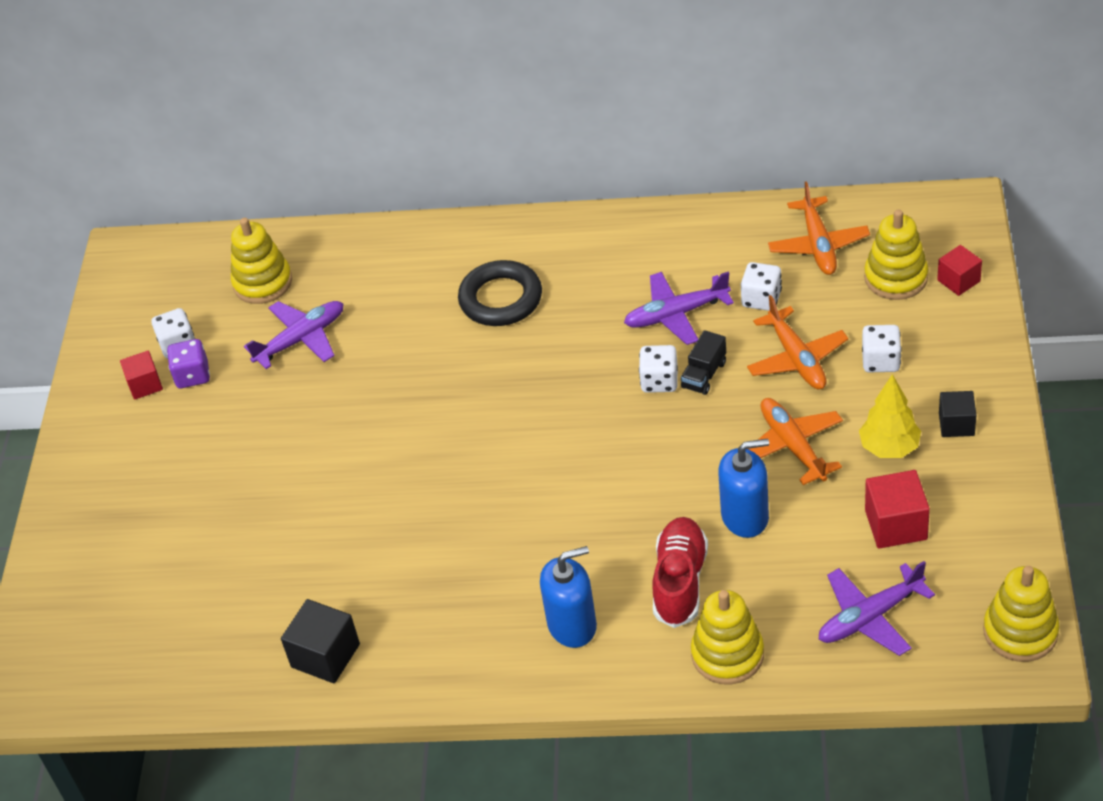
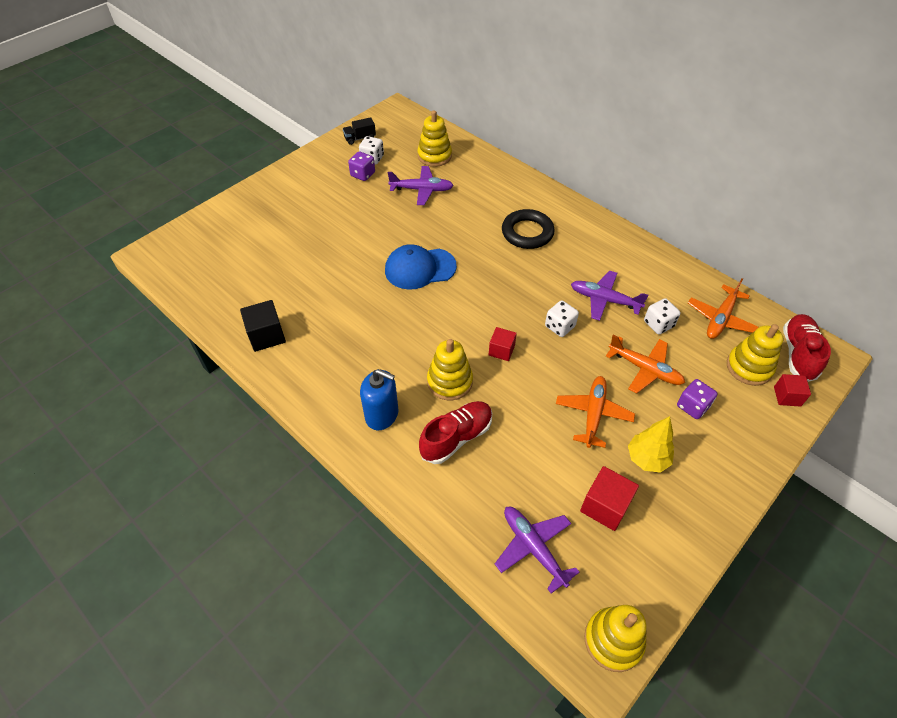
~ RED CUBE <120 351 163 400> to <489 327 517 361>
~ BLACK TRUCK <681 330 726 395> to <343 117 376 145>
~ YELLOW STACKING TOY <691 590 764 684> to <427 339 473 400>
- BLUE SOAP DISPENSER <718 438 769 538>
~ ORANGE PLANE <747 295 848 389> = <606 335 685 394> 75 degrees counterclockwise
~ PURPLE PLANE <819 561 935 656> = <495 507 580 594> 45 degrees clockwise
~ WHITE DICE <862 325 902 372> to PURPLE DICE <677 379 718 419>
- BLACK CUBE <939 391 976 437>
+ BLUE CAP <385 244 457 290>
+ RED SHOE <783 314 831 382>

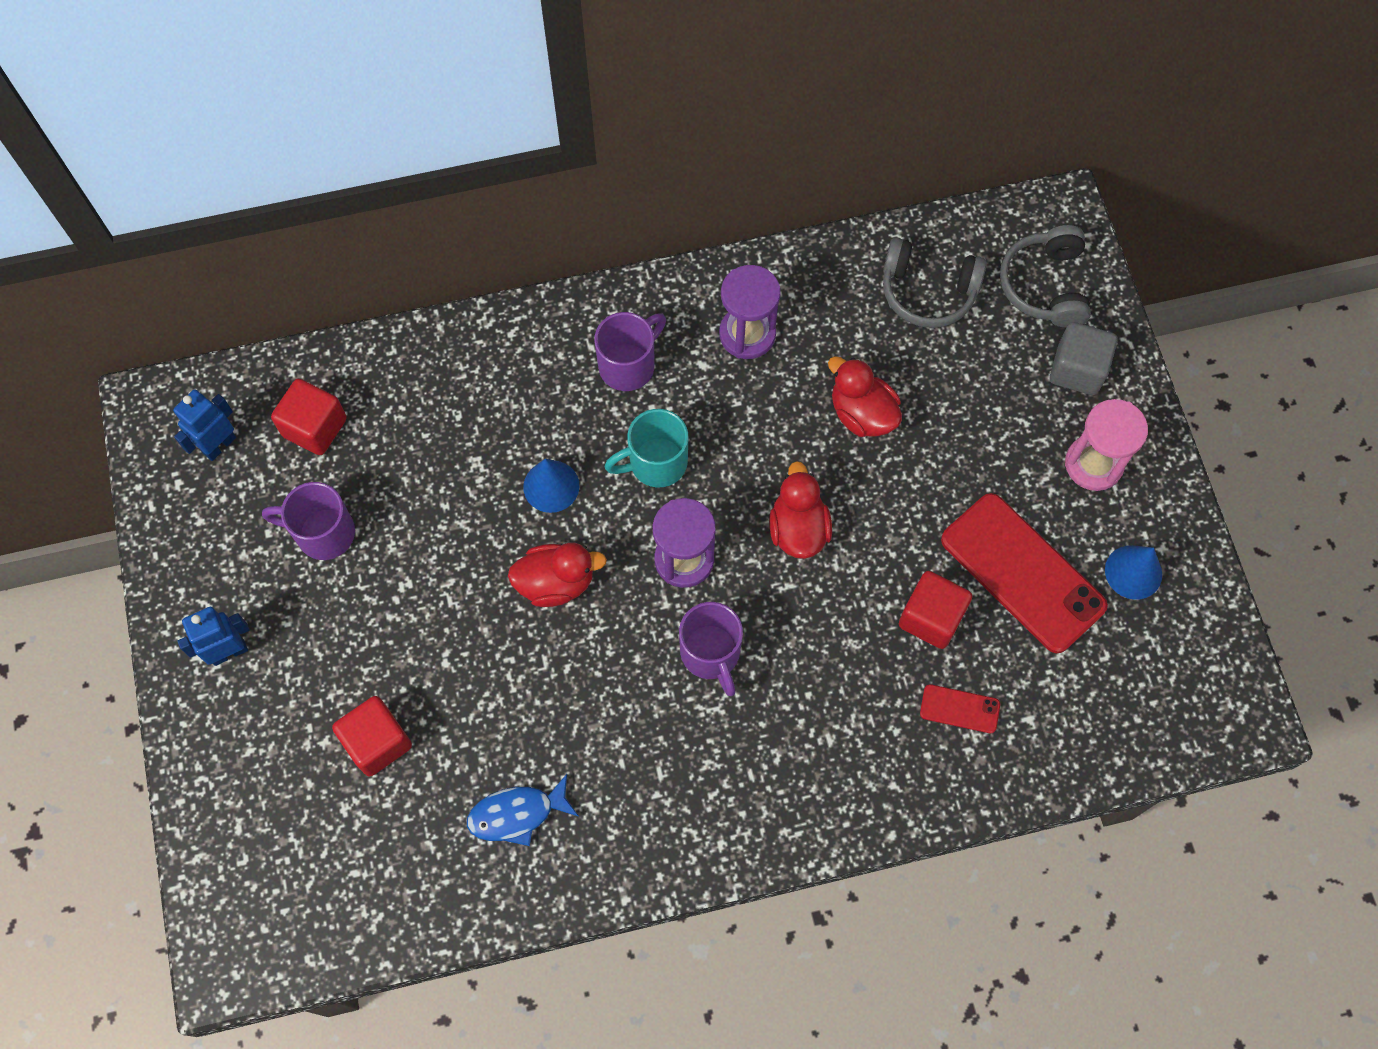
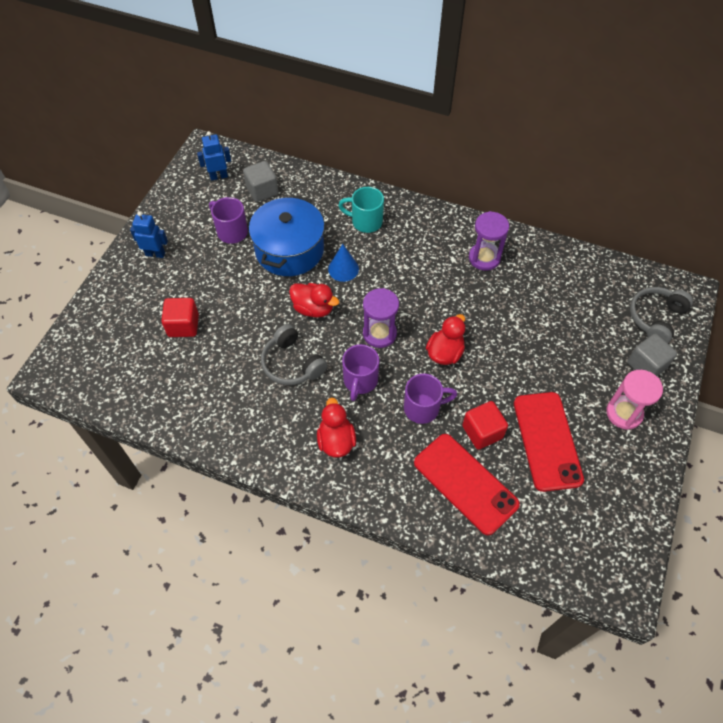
~ RED CUBE <271 379 347 455> to GREY CUBE <243 161 278 202>
- BLUE FISH <467 774 579 846>
~ PURPLE MUG <594 312 666 391> to <404 373 457 424>
~ TURQUOISE MUG <605 409 688 487> to <338 187 384 233>
~ RED DUCK <828 356 902 437> to <317 397 356 458>
~ GREY HEADPHONES <883 237 987 328> to <261 324 327 385>
~ RED PHONE <920 684 1000 733> = <414 434 520 535> x2.25
- BLUE CONE <1105 545 1162 600>
+ BLUE POT <249 195 324 276>

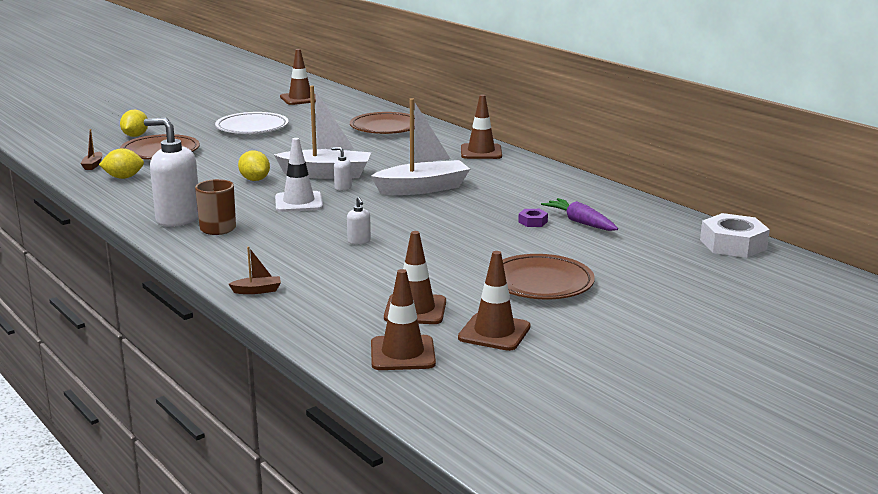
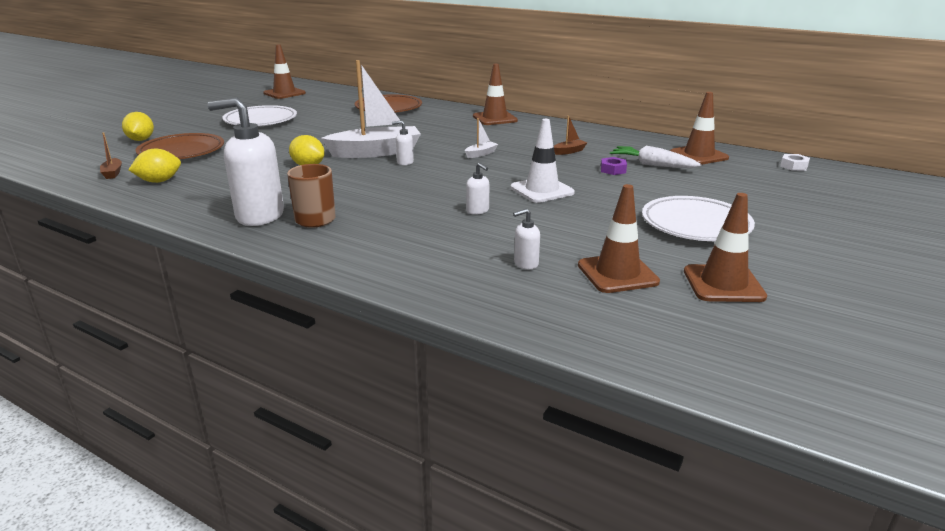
~ BROWN BOAT <229 247 281 294> to <554 116 587 155>
~ WHITE TRAFFIC CONE <275 138 323 212> to <511 119 575 203>
~ WHITE BOAT <371 98 470 195> = <465 118 498 158> x0.41
~ BROWN TRAFFIC CONE <371 269 436 370> to <670 92 729 164>
~ BROWN PLATE <503 254 595 299> to WHITE PLATE <642 196 755 241>
~ PURPLE CARROT <541 198 618 231> to WHITE CARROT <610 146 702 168>
~ WHITE NUT <700 213 770 258> = <780 154 810 171> x0.47
+ WHITE SOAP DISPENSER <513 209 540 269>

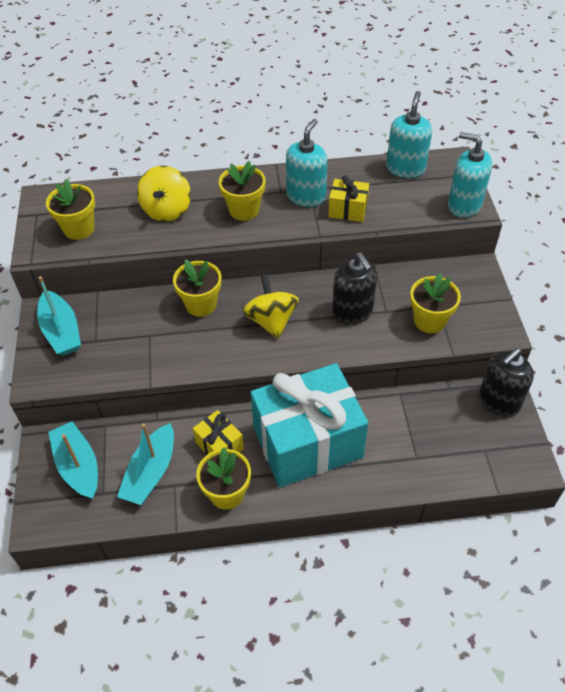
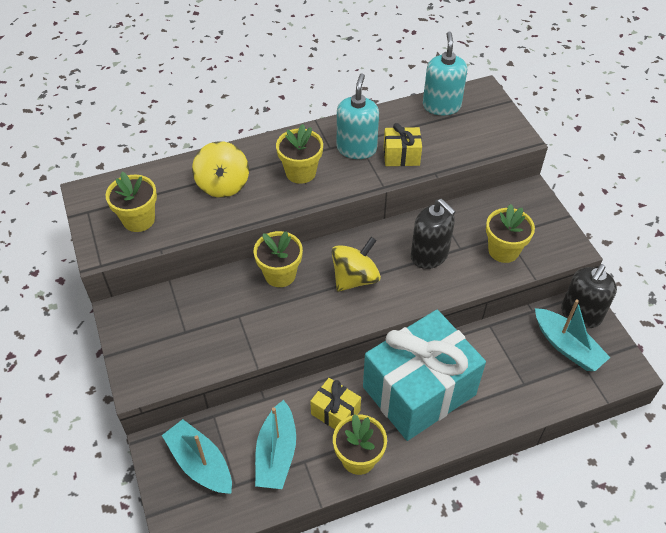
~ TURQUOISE BOAT <37 276 81 356> to <535 300 610 371>
~ YELLOW SPINNING TOP <243 274 299 339> = <332 237 381 292> 75 degrees clockwise
- TURQUOISE SOAP DISPENSER <448 132 492 218>

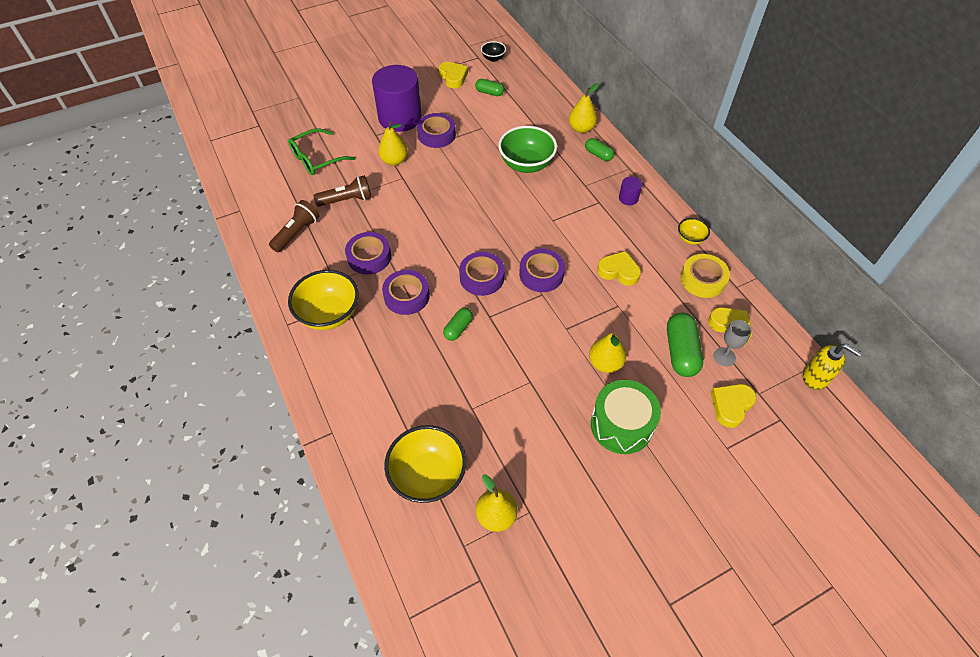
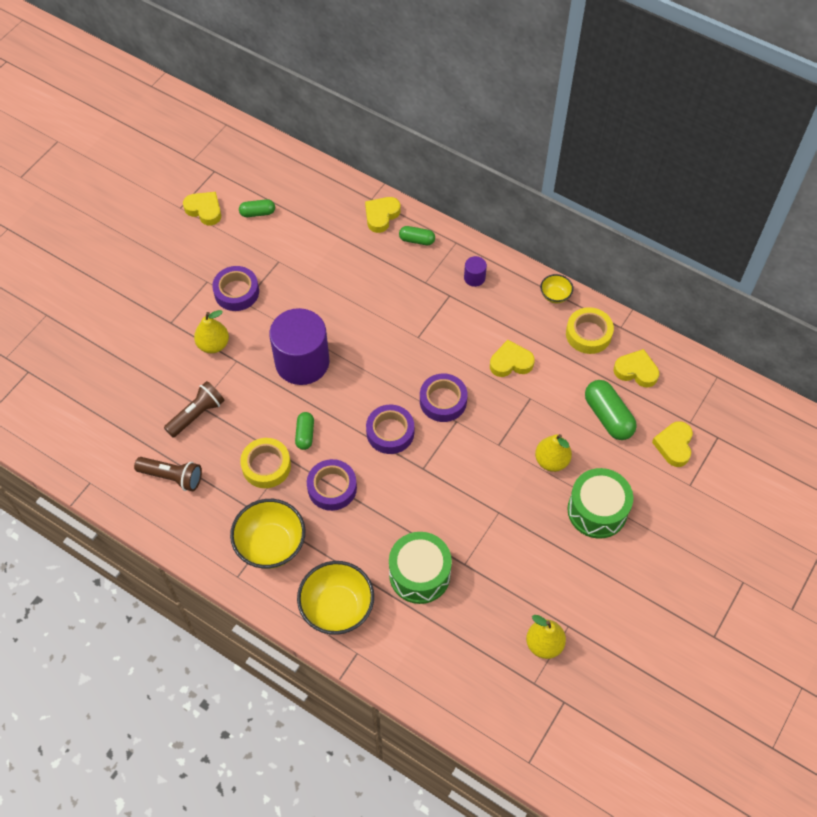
~ BROWN FLASHLIGHT <269 200 320 252> = <134 457 202 491> 105 degrees clockwise
- GREEN GLASSES <288 128 355 175>
~ PURPLE TAPE <345 232 391 274> to YELLOW TAPE <240 438 291 488>
~ PURPLE CYLINDER <372 65 422 132> to <269 308 329 385>
~ YELLOW BOWL <384 425 466 503> to <297 561 374 635>
~ GREEN CAPSULE <443 308 473 341> to <295 412 314 450>
- BLACK BOWL <481 41 506 62>
- GREEN BOWL <498 126 557 173>
~ YELLOW PEAR <569 83 599 133> to YELLOW HEART <365 197 400 233>
- GREY GOBLET <714 320 752 366>
- YELLOW SOAP DISPENSER <803 344 862 390>
+ GREEN DRUM <389 532 452 604>

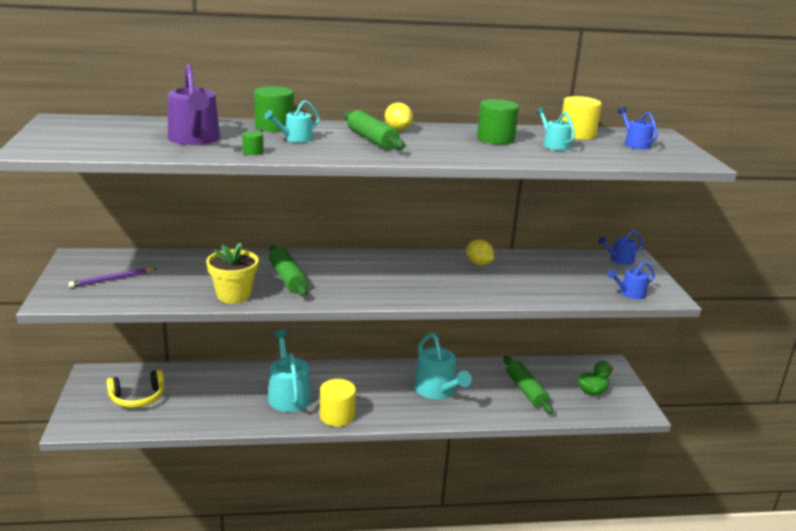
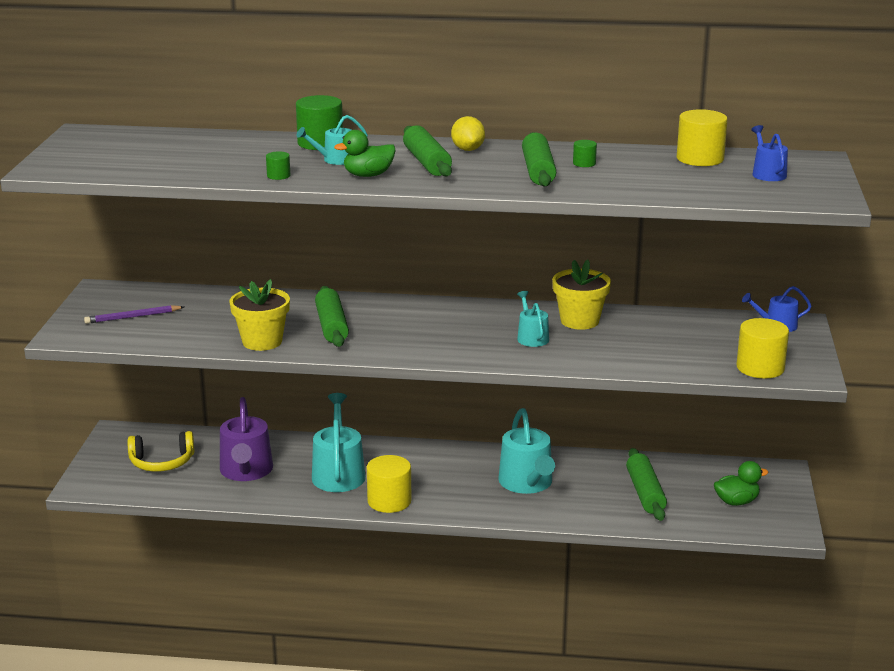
~ PURPLE WATERING CAN <168 64 220 145> to <220 397 273 481>
~ YELLOW LEMON <466 240 494 265> to YELLOW FLOWER POT <552 259 611 330>
~ GREEN CYLINDER <477 99 519 144> = <573 140 597 167> x0.48
~ TURQUOISE WATERING CAN <536 107 575 150> to <517 291 549 347>
~ BLUE WATERING CAN <608 261 655 299> to YELLOW CYLINDER <736 318 789 379>
+ GREEN DUCK <334 130 396 177>
+ GREEN ROLLING PIN <522 132 556 187>

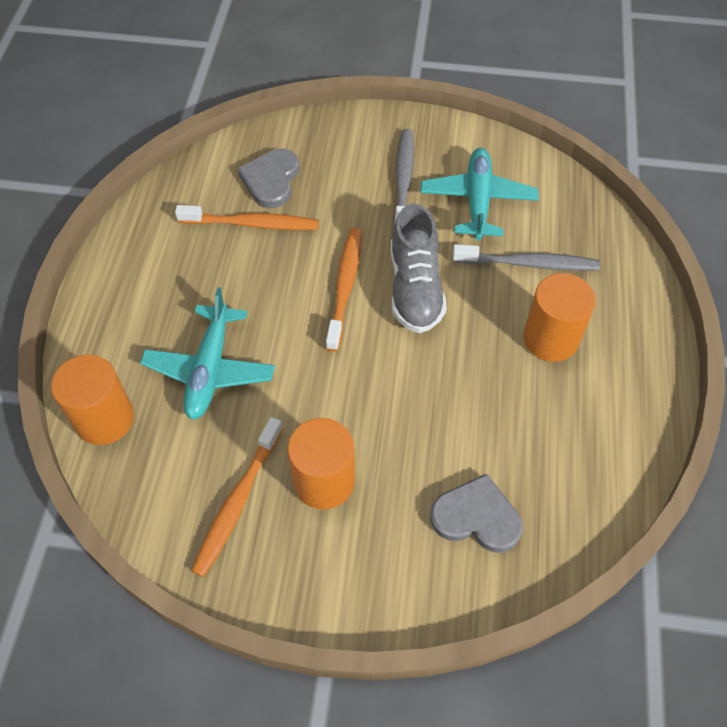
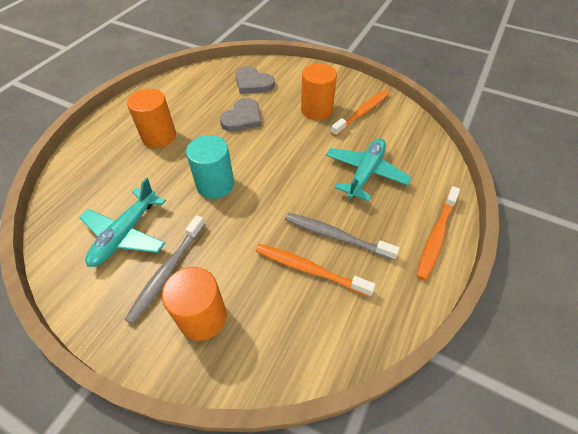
~ ORANGE CYLINDER <51 355 134 445> to <162 267 227 341>
~ GREY HEART <237 149 299 208> to <220 98 261 132>
~ ORANGE TOOTHBRUSH <326 228 362 352> to <417 186 460 281>
~ GREY SHOE <391 204 446 333> to TURQUOISE CYLINDER <186 135 234 199>
~ GREY TOOTHBRUSH <453 244 600 271> to <285 213 400 260>

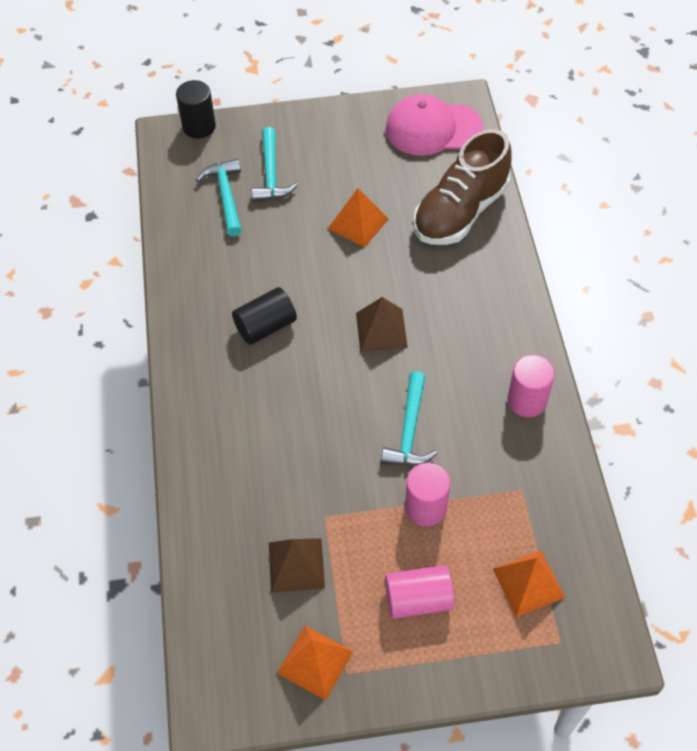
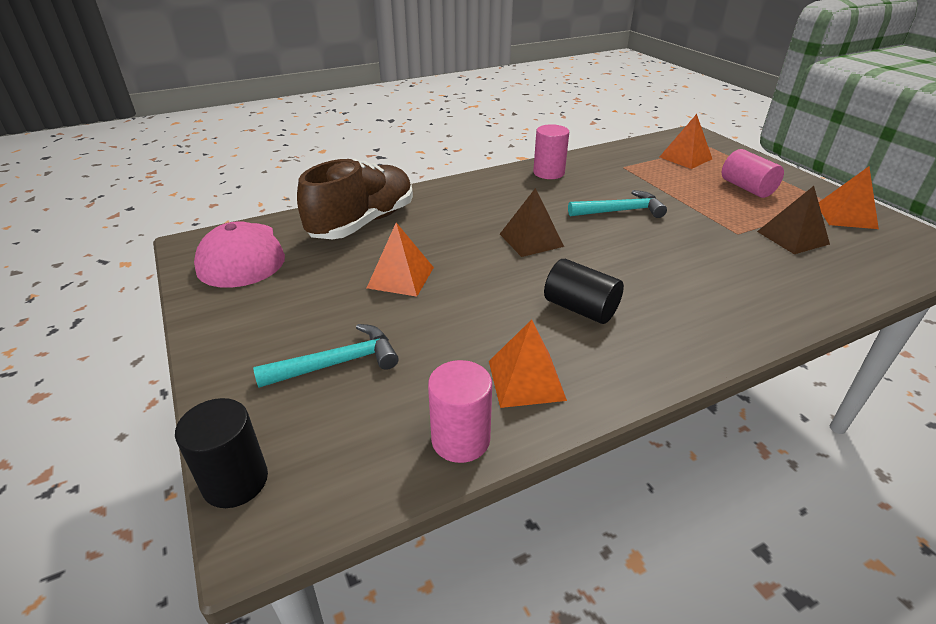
- TURQUOISE HAMMER <196 158 242 237>
~ PINK CYLINDER <405 463 450 526> to <428 360 492 463>
~ BROWN SHOE <413 129 512 245> = <297 159 413 239> 75 degrees counterclockwise
+ ORANGE PYRAMID <489 319 567 408>

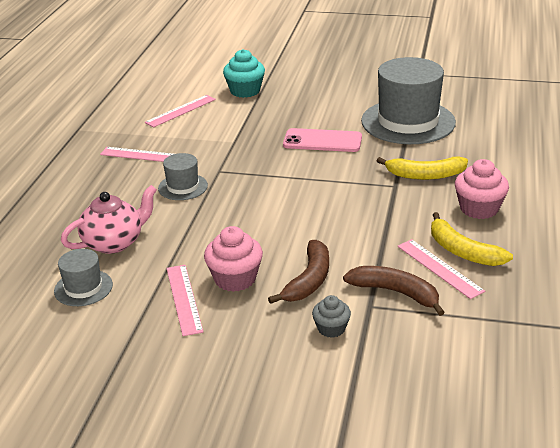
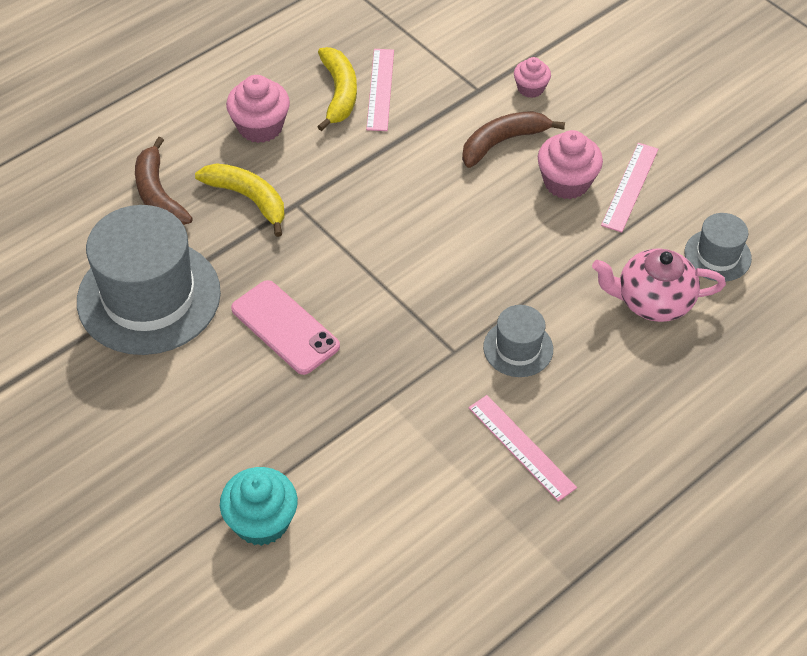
- PINK RULER <145 95 216 127>
~ GREY CUPCAKE <312 295 351 338> to PINK CUPCAKE <514 57 551 98>
~ BROWN BANANA <343 266 445 316> to <135 137 193 225>

